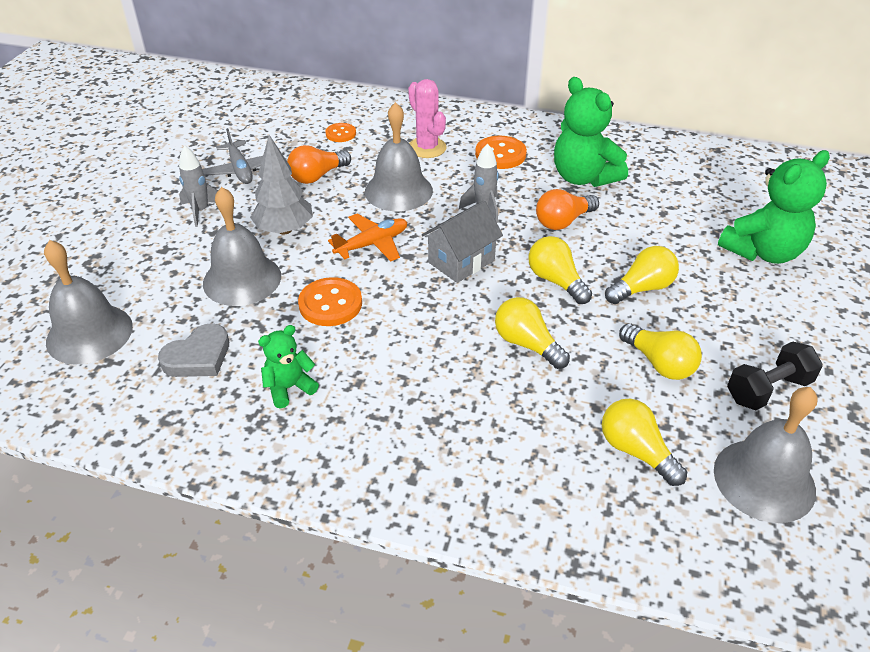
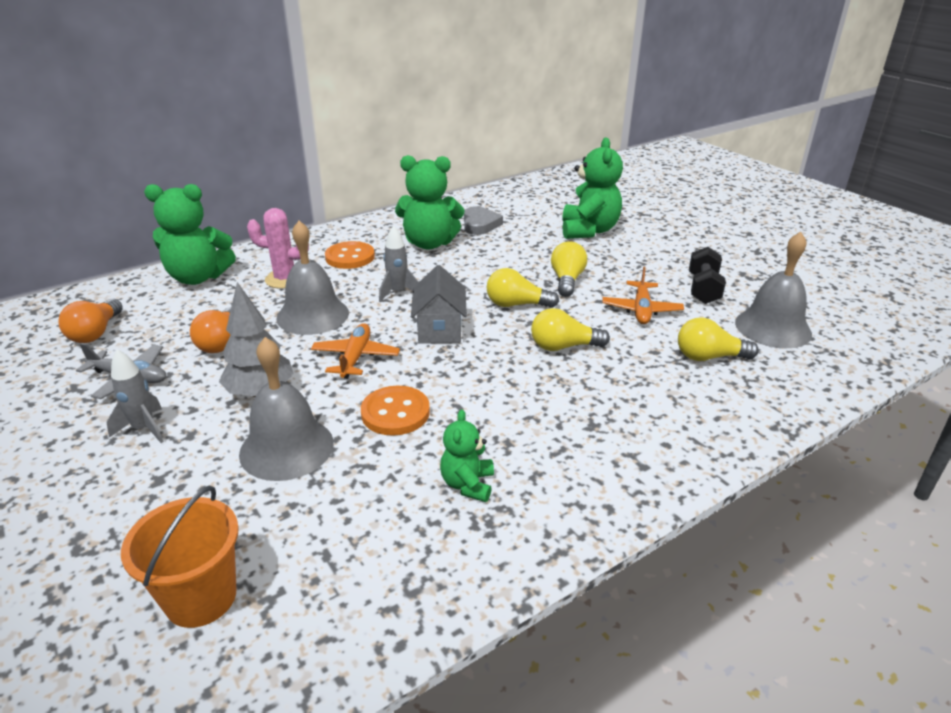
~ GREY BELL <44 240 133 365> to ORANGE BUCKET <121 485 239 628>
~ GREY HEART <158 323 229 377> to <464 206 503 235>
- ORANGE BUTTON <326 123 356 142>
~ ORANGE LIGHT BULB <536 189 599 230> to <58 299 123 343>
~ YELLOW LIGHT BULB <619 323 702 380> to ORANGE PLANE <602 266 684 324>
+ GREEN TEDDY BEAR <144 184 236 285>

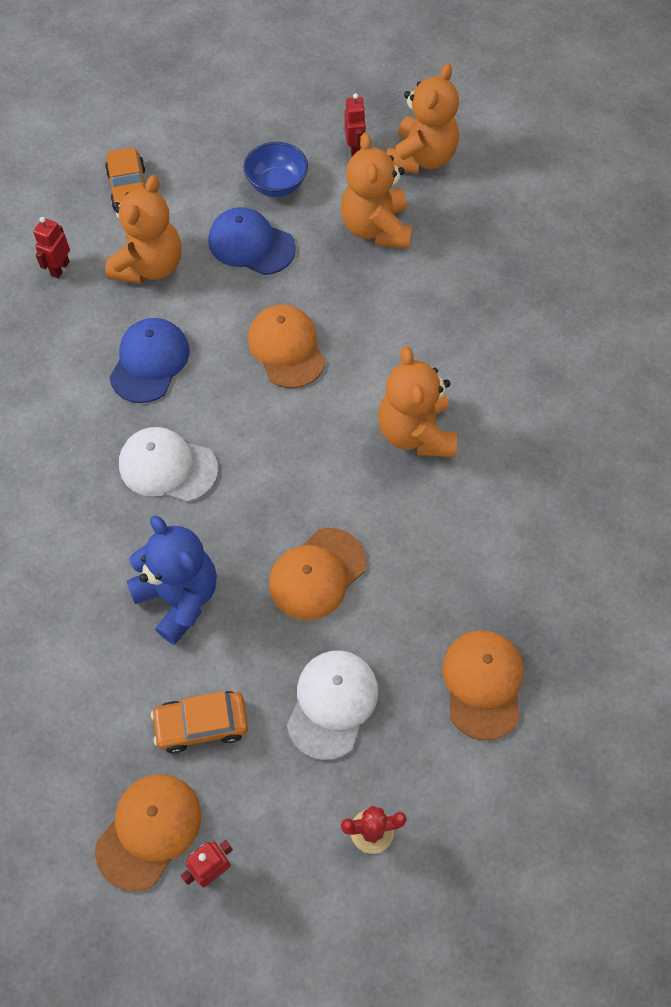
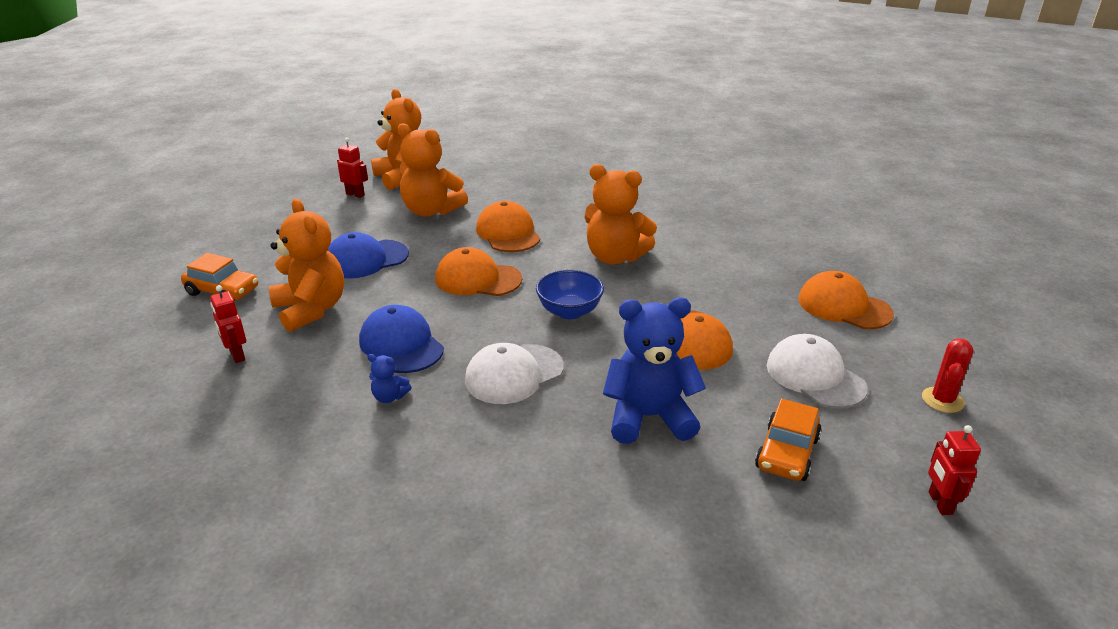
~ ORANGE CAP <95 774 201 891> to <476 201 540 252>
~ BLUE BOWL <243 142 308 197> to <536 270 604 319>
+ BLUE TEDDY BEAR <368 354 412 403>

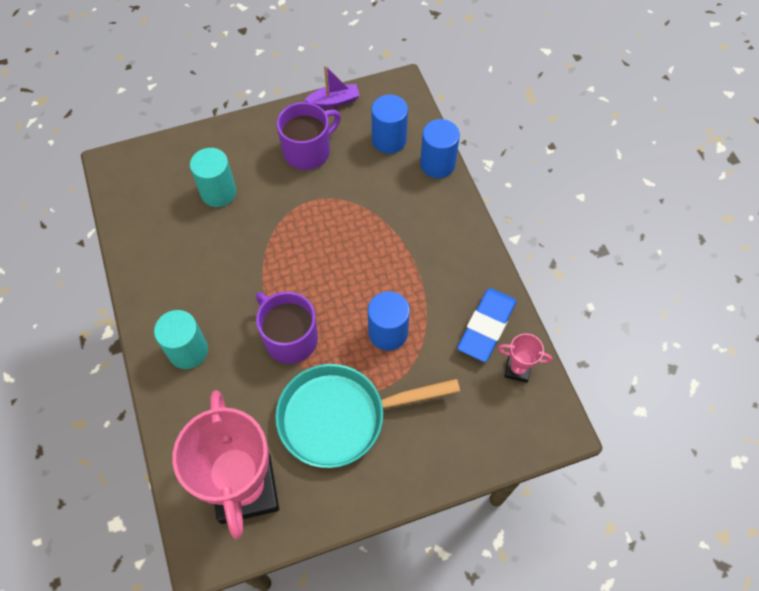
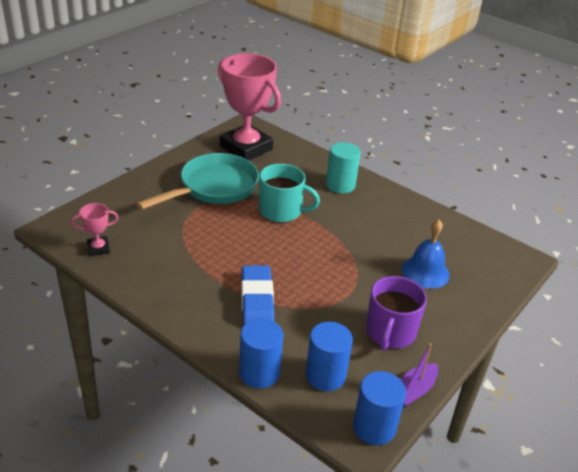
~ TURQUOISE CYLINDER <190 148 236 207> to BLUE BELL <402 219 450 289>
~ PURPLE MUG <256 292 318 364> to TURQUOISE MUG <259 164 320 222>
~ BLUE CYLINDER <368 291 410 351> to <353 371 406 445>
~ BLUE ERASER <457 288 517 362> to <241 266 274 325>

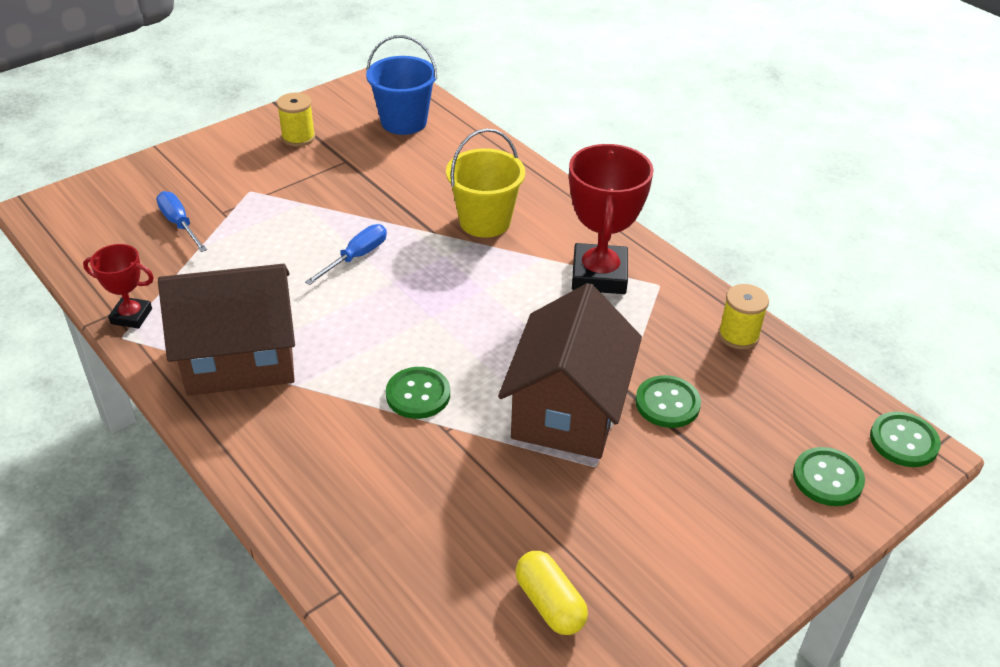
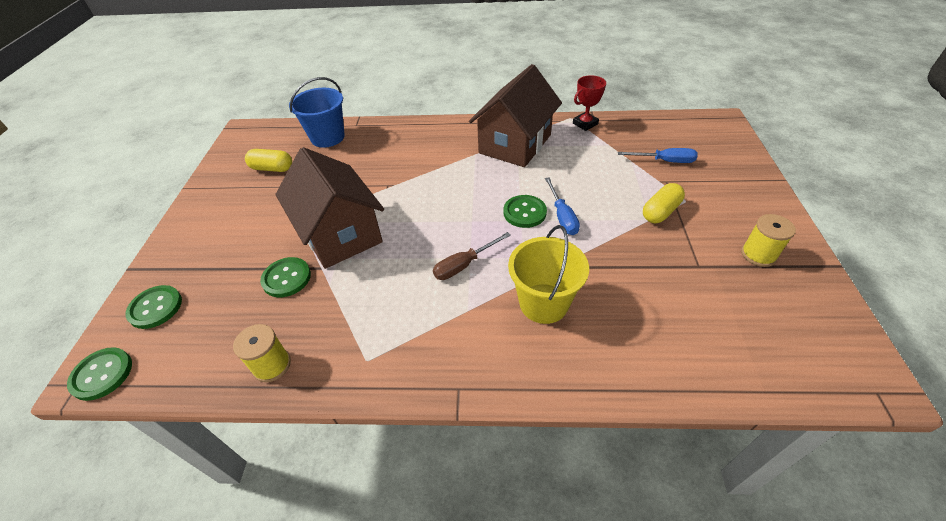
~ BLUE BUCKET <366 35 437 135> to <289 77 345 148>
~ GREEN BUTTON <386 367 450 419> to <504 195 547 228>
- RED TROPHY <569 144 654 294>
+ BROWN SCREWDRIVER <433 232 511 280>
+ YELLOW CAPSULE <643 183 685 223>

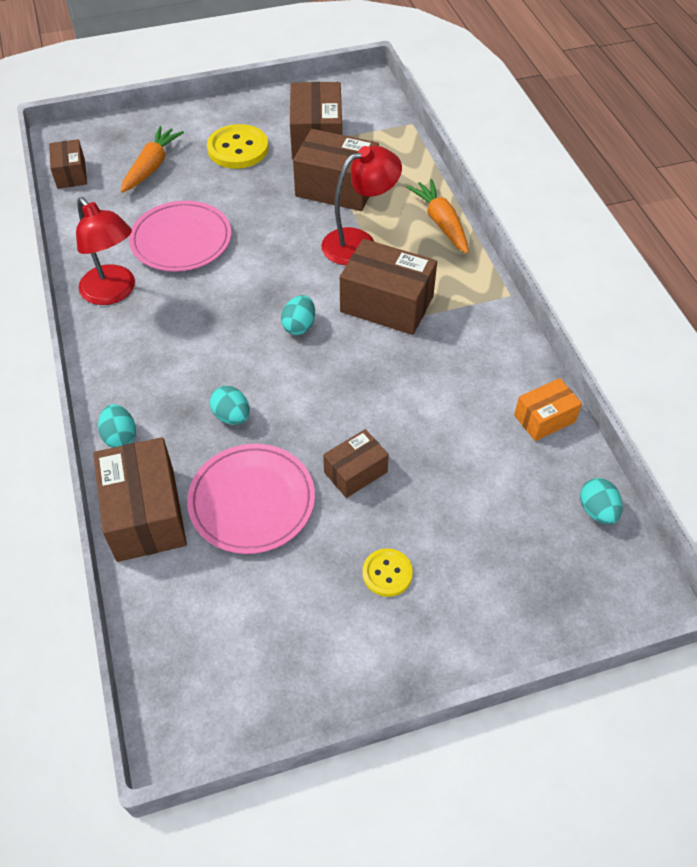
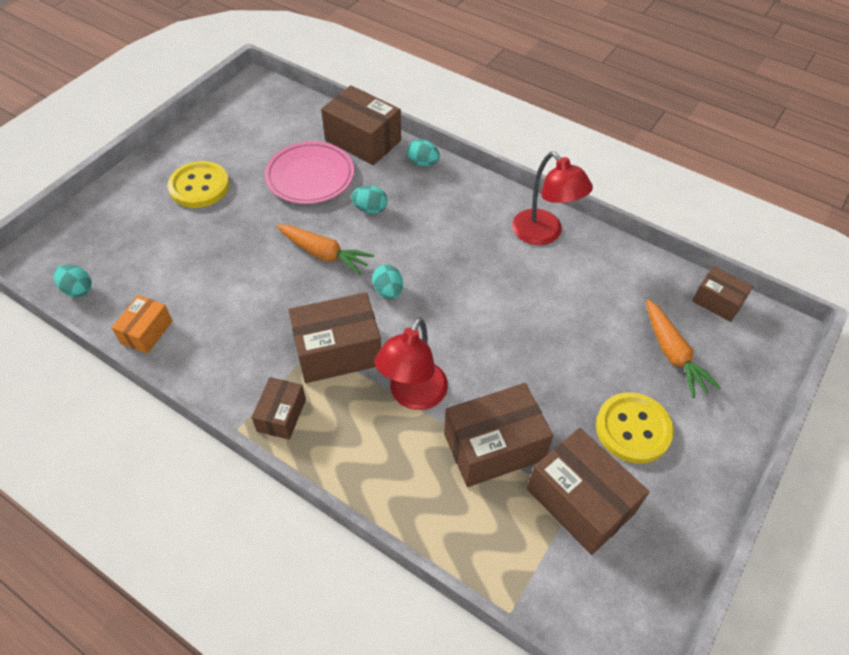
~ RED LAMP <76 197 135 305> = <512 152 593 245> 135 degrees counterclockwise
- PINK PLATE <129 201 232 272>
~ BROWN BOX <323 429 389 498> to <251 377 306 440>
~ YELLOW BUTTON <362 548 413 597> = <168 161 229 208> x1.75
~ ORANGE CARROT <407 179 468 253> to <276 225 374 275>

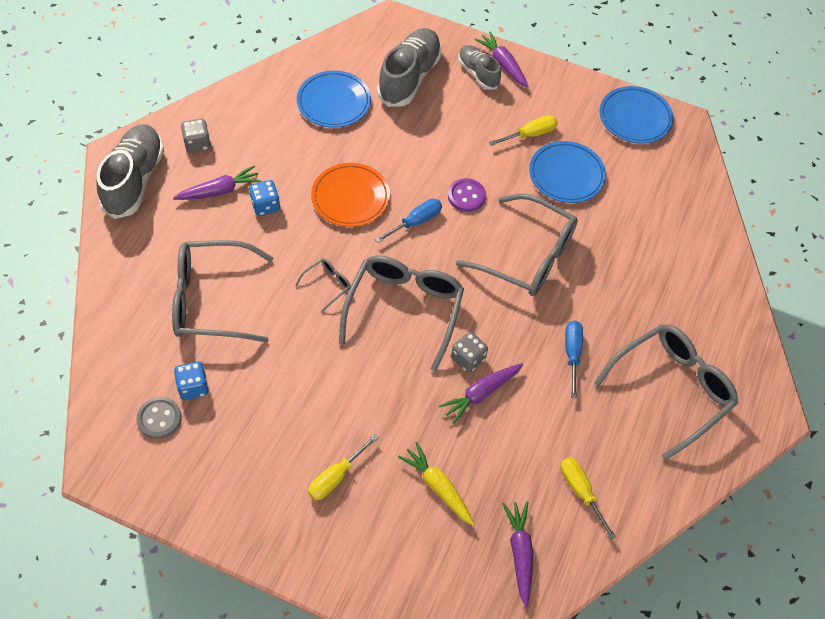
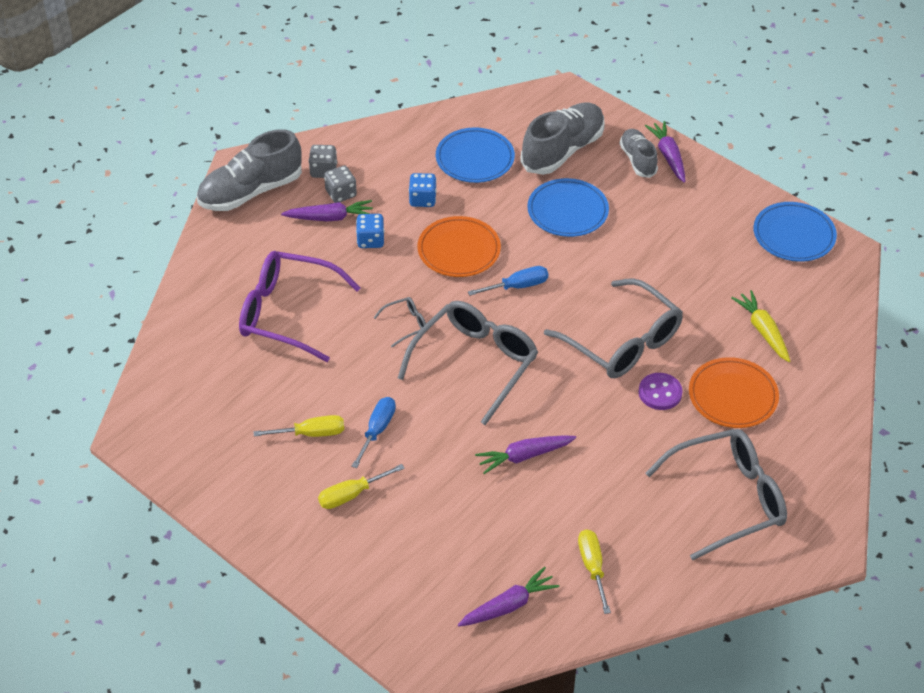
~ GREY SHOE <97 124 164 219> = <197 129 302 211> 150 degrees counterclockwise
- GREY BUTTON <137 397 182 439>
~ GREY GLASSES <172 240 273 343> to PURPLE GLASSES <239 251 361 362>
~ BLUE DICE <174 362 209 400> to <409 173 437 207>
~ YELLOW CARROT <398 442 475 526> to <731 290 790 362>
~ PURPLE BUTTON <448 178 486 212> to <639 373 683 410>
~ GREY DICE <451 332 488 373> to <324 166 357 203>
~ YELLOW SCREWDRIVER <489 115 558 146> to <253 415 344 437>
~ PURPLE CARROT <503 502 533 607> = <458 567 560 627> 45 degrees clockwise
~ BLUE PLATE <529 141 606 203> to <527 178 609 237>
~ BLUE SCREWDRIVER <565 321 583 398> to <351 397 396 468>
+ ORANGE PLATE <689 357 779 428>

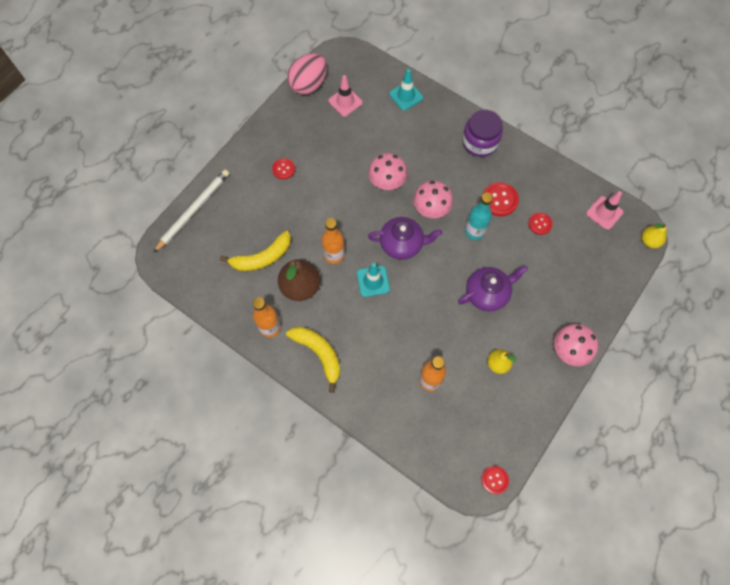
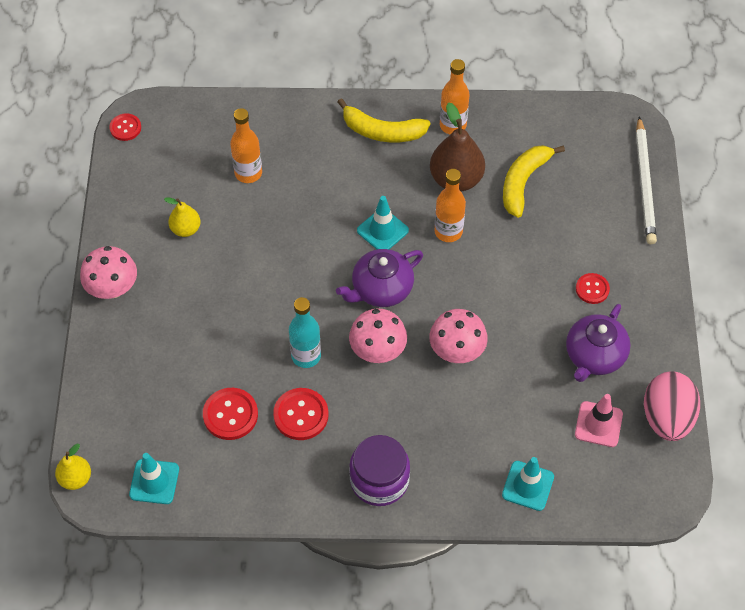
~ PURPLE TEAPOT <458 265 528 311> to <566 304 631 382>
~ RED BUTTON <528 213 553 235> = <203 388 258 440> x1.56
~ PINK TRAFFIC CONE <586 191 623 230> to TURQUOISE TRAFFIC CONE <129 453 179 504>

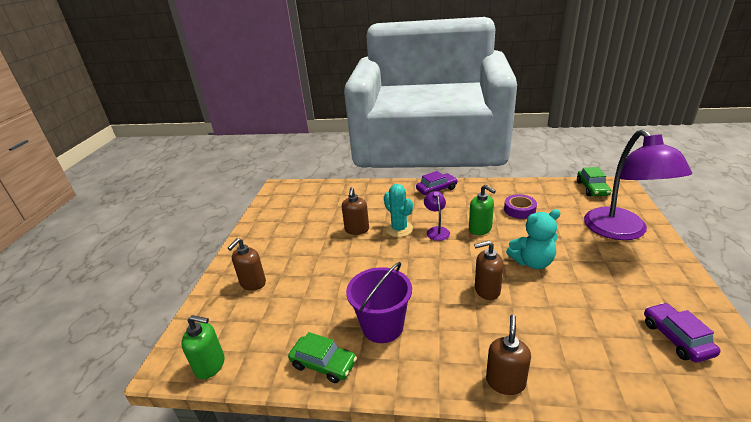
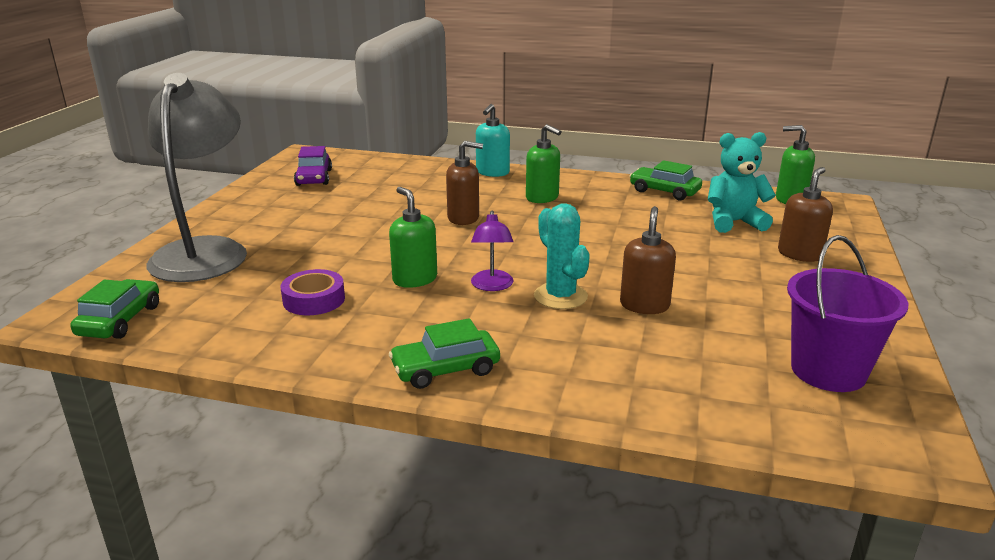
~ PURPLE BUCKET <346 262 412 343> to <787 235 908 392>
~ PURPLE CAR <416 171 458 195> to GREEN CAR <389 318 500 389>
~ BROWN SOAP DISPENSER <486 315 531 395> to TURQUOISE SOAP DISPENSER <476 104 510 177>
~ TURQUOISE TEDDY BEAR <506 209 561 269> to <708 132 776 233>
~ PURPLE LAMP <584 129 692 240> to GREY LAMP <147 73 247 282>
+ GREEN SOAP DISPENSER <526 124 562 203>

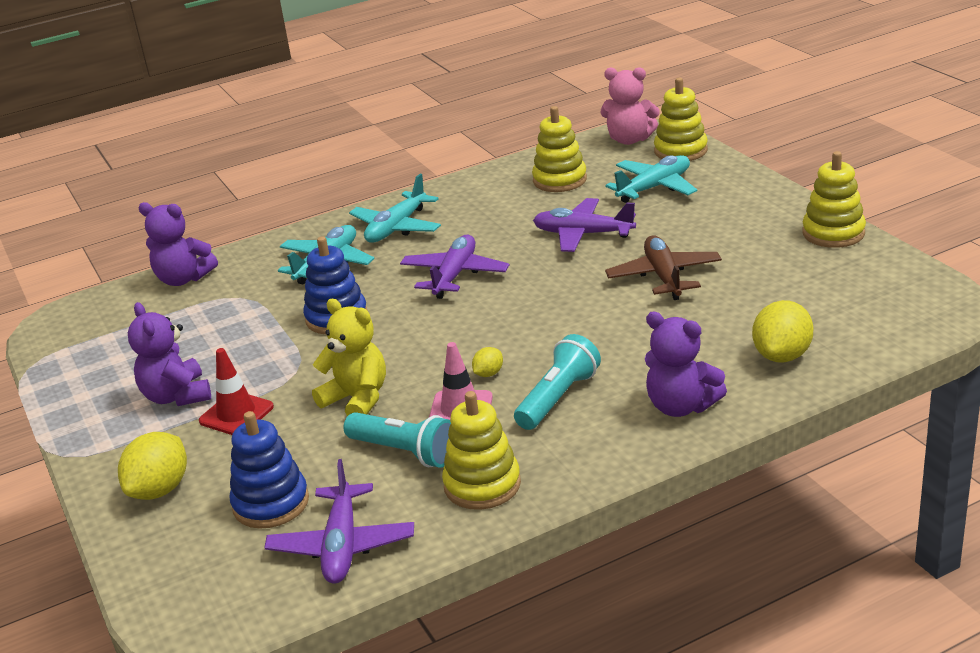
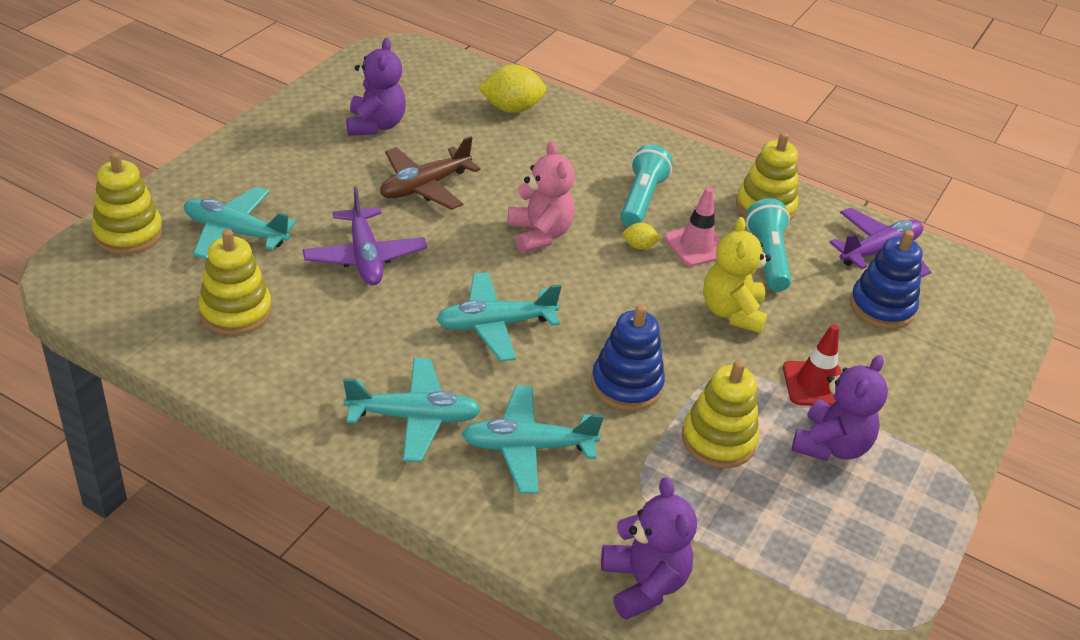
- YELLOW LEMON <118 432 187 500>
~ PURPLE PLANE <400 235 509 299> to TURQUOISE PLANE <436 272 562 361>
~ TURQUOISE FLASHLIGHT <514 334 601 430> = <620 144 673 227> 105 degrees clockwise
~ PINK TEDDY BEAR <600 67 660 145> to <507 141 575 253>
~ PURPLE TEDDY BEAR <645 312 727 417> to <346 38 406 136>
~ YELLOW STACKING TOY <802 151 866 248> to <682 360 759 468>

